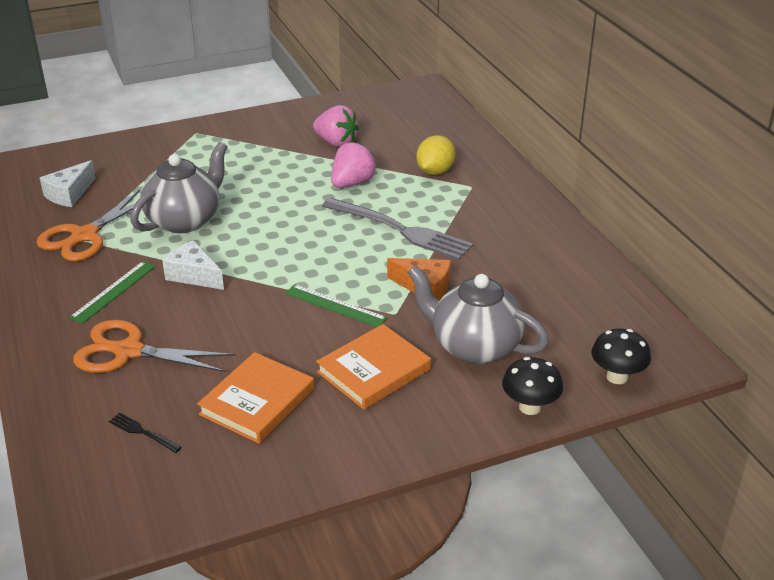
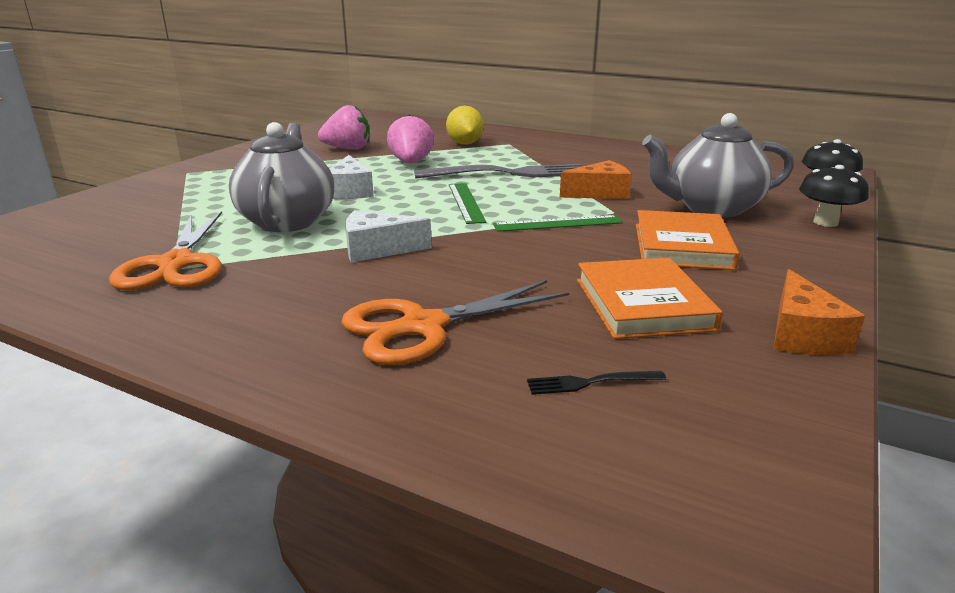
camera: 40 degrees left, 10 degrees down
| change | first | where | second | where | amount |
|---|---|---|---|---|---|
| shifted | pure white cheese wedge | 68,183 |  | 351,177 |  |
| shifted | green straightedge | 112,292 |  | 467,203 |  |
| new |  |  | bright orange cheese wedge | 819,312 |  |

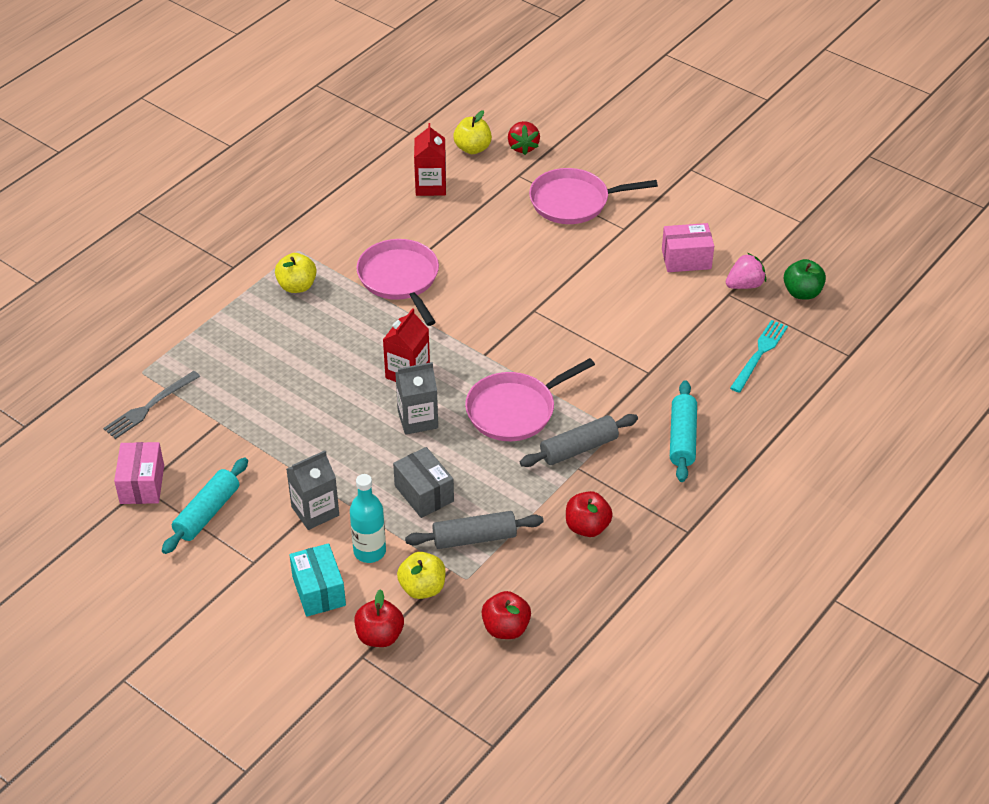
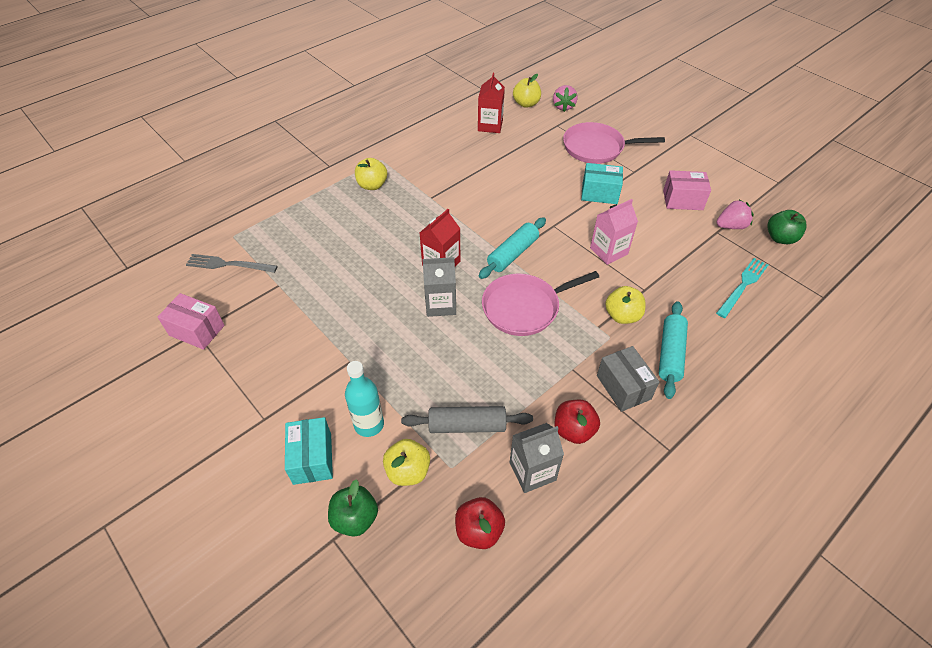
camera: 10 degrees right, 5 degrees up
| change | first | where | second | where | amount |
|---|---|---|---|---|---|
| repainted | red strawberry | 524,138 | rose-pink strawberry | 565,98 |  |
| gone | rose-pink pan | 397,282 |  |  |  |
| rotated | gray table fork | 152,405 |  | 231,263 | 45 degrees clockwise |
| gone | gray pastry roller | 579,440 |  |  |  |
| rotated | rose-pink box | 139,473 |  | 191,321 | 75 degrees counterclockwise |
| shifted | gray box | 423,482 |  | 628,379 |  |
| shifted | gray milk carton | 312,490 |  | 537,458 |  |
| shifted | turquoise pastry roller | 205,506 |  | 512,248 |  |
| repainted | red toy apple | 379,618 | green toy apple | 353,508 |  |
| new |  |  | turquoise box | 602,183 |  |
| new |  |  | rose-pink milk carton | 614,232 |  |
| new |  |  | bright yellow toy apple | 625,305 |  |

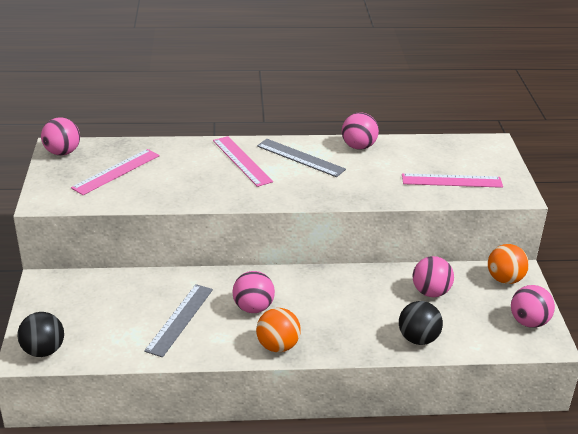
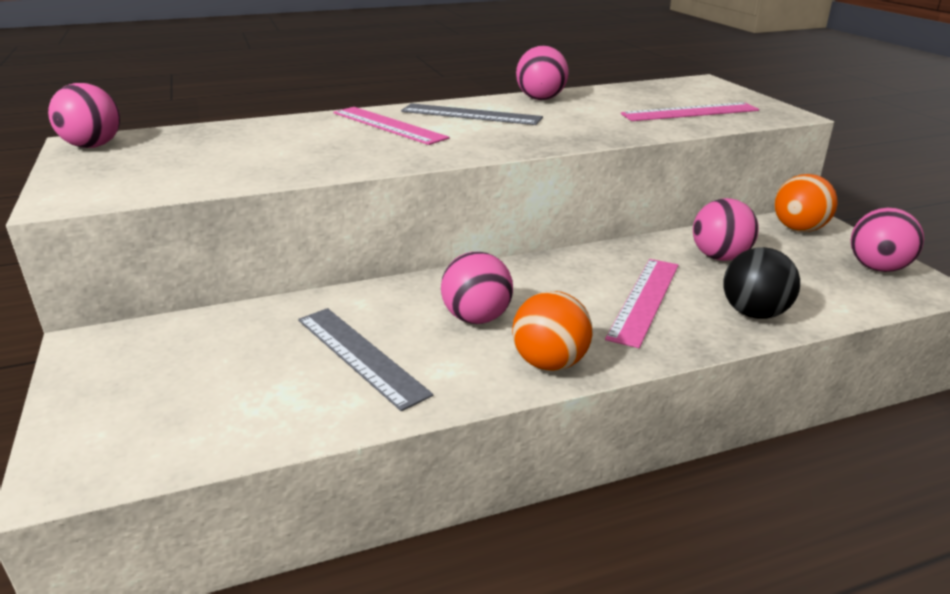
camera: 15 degrees left, 5 degrees down
| change | first | where | second | where | amount |
|---|---|---|---|---|---|
| shifted | rose-pink straightedge | 115,172 |  | 642,303 |  |
| rotated | gray straightedge | 178,320 |  | 365,359 | 45 degrees counterclockwise |
| gone | jet-black play ball | 40,334 |  |  |  |

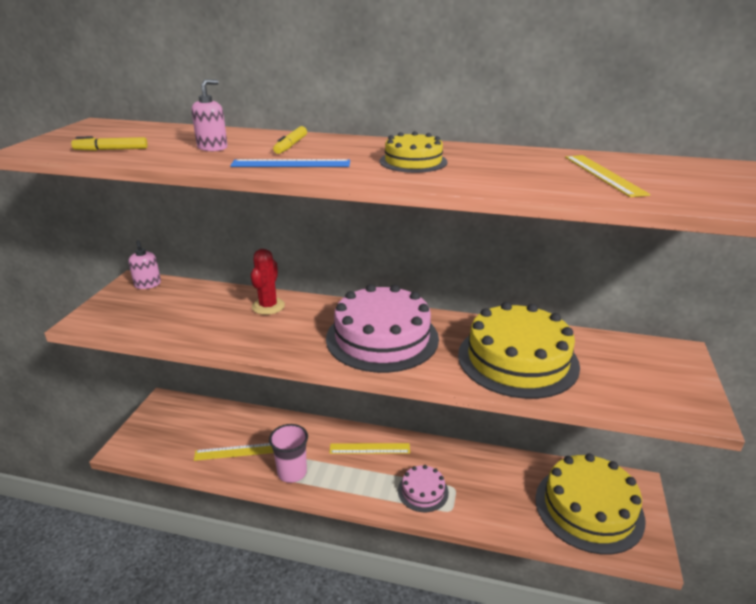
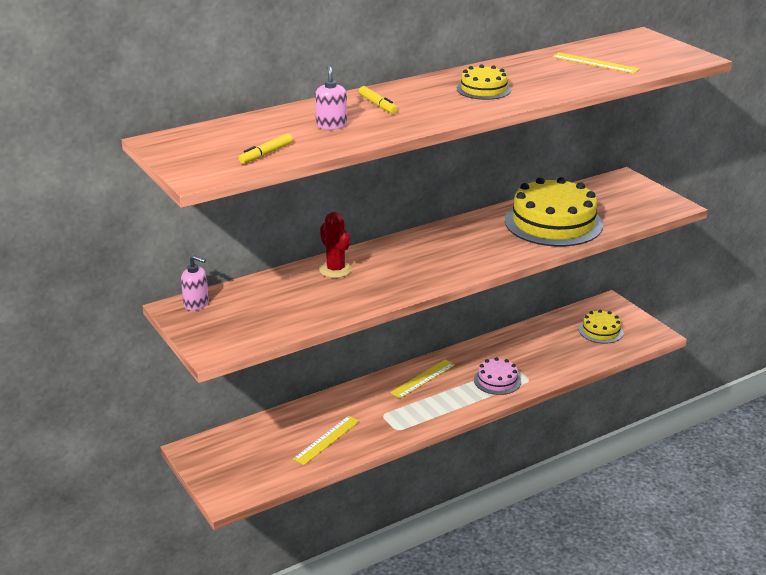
camera: 45 degrees left, 0 degrees up
| change | first | where | second | where | amount |
|---|---|---|---|---|---|
| gone | blue straightedge | 290,163 |  |  |  |
| gone | rose-pink layer cake | 382,328 |  |  |  |
| gone | rose-pink beaker | 288,453 |  |  |  |
| scaled | bright yellow layer cake | 590,504 |  | 601,327 | x0.50 |

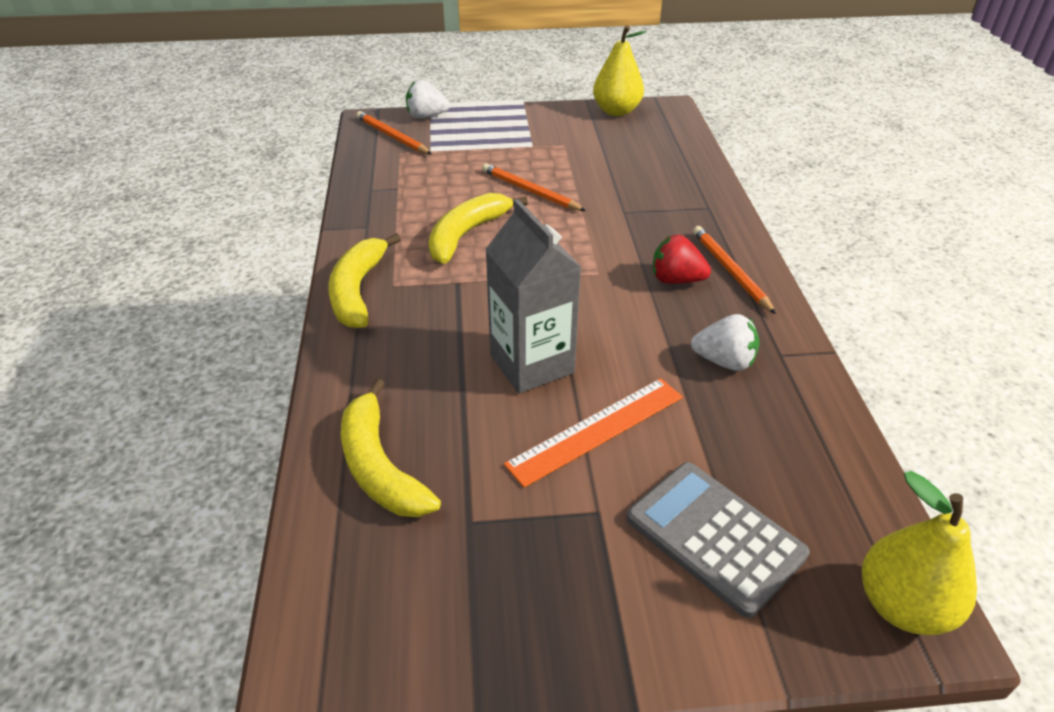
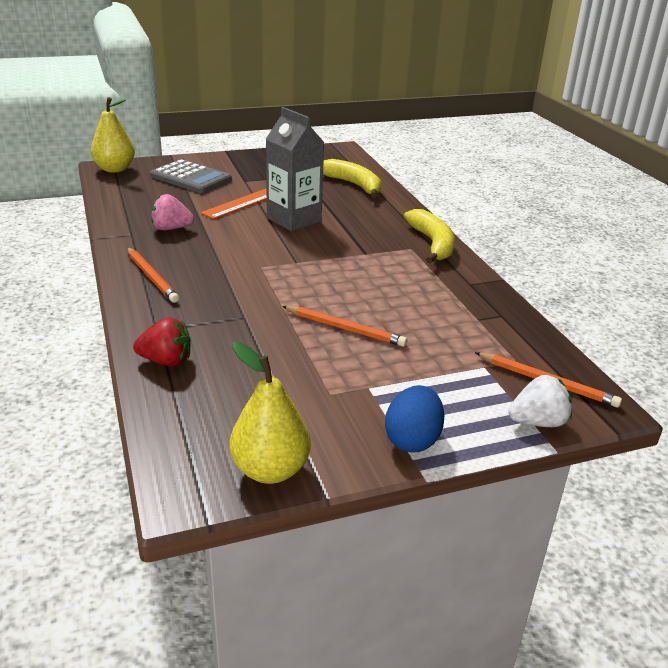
camera: 165 degrees right, 10 degrees down
| change | first | where | second | where | amount |
|---|---|---|---|---|---|
| gone | bright yellow banana fruit | 478,228 |  |  |  |
| shifted | red strawberry | 682,259 |  | 162,342 |  |
| repainted | pure white strawberry | 725,342 | rose-pink strawberry | 172,212 |  |
| new |  |  | blue egg | 415,418 |  |

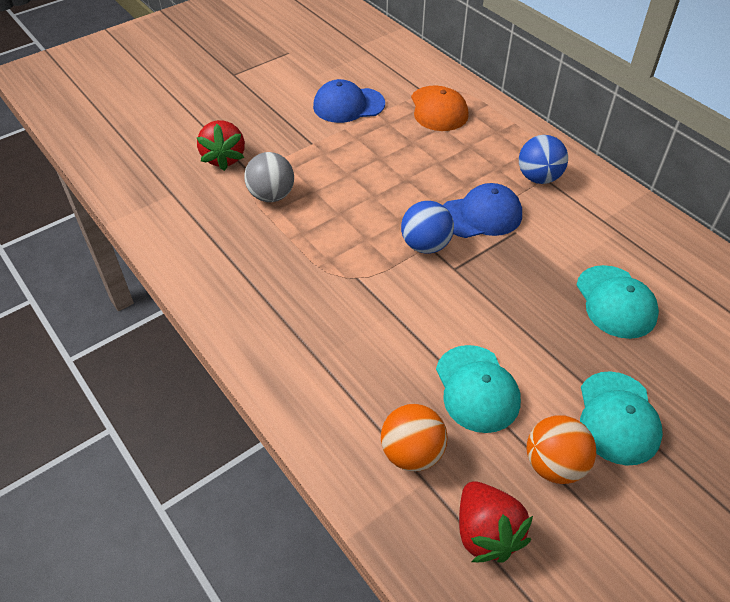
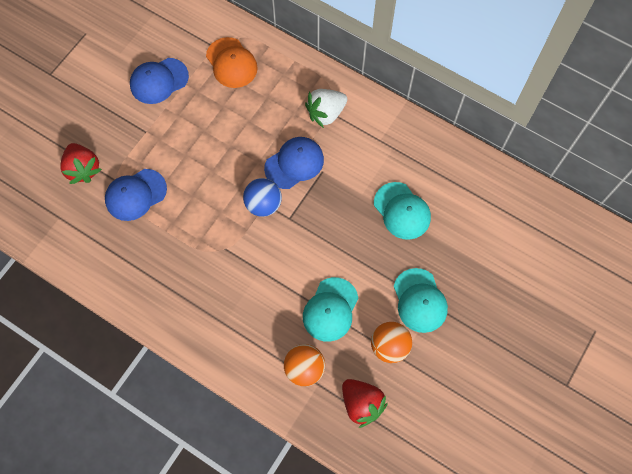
camera: 20 degrees left, 20 degrees up
| change | first | where | second | where | amount |
|---|---|---|---|---|---|
| swapped | blue play ball | 543,159 | pure white strawberry | 326,108 |  |
| swapped | gray play ball | 269,177 | blue cap | 136,195 |  |
| rotated | turquoise cap | 478,389 |  | 330,309 | 60 degrees clockwise |

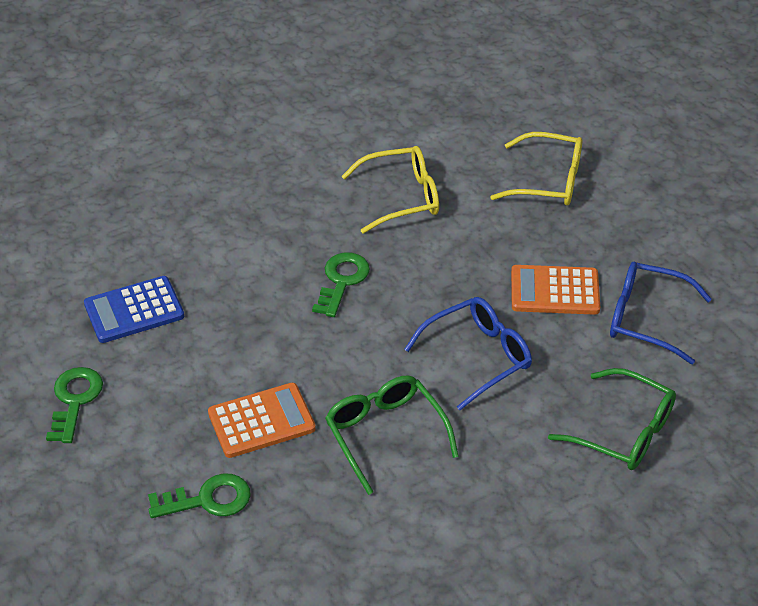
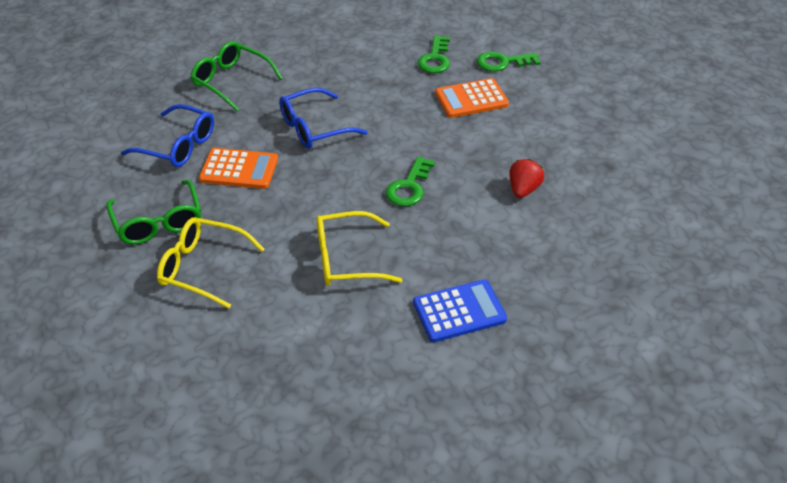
camera: 175 degrees left, 0 degrees up
| change | first | where | second | where | amount |
|---|---|---|---|---|---|
| shifted | blue pocket calculator | 134,309 |  | 460,311 |  |
| shifted | green door key | 74,405 |  | 434,54 |  |
| shifted | green eyeglasses | 392,435 |  | 153,212 |  |
| new |  |  | red strawberry | 526,178 |  |

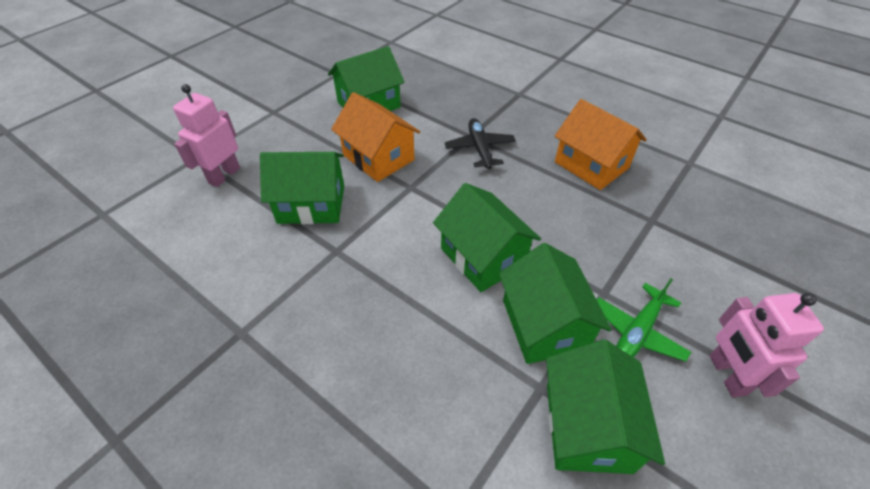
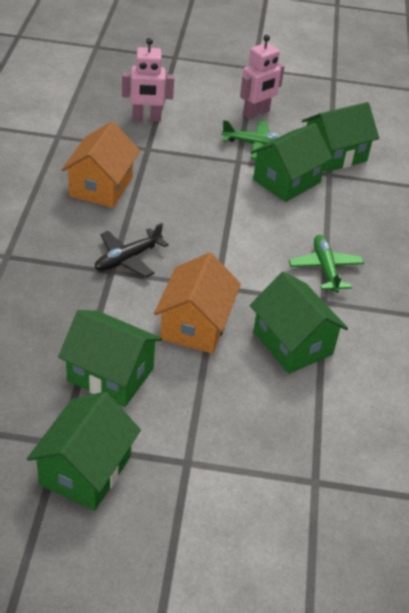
camera: 125 degrees left, 5 degrees down
| change | first | where | second | where | amount |
|---|---|---|---|---|---|
| shifted | rose-pink toy robot | 206,135 |  | 148,80 |  |
| shifted | green house | 487,237 |  | 84,451 |  |
| new |  |  | green aeroplane | 326,264 |  |

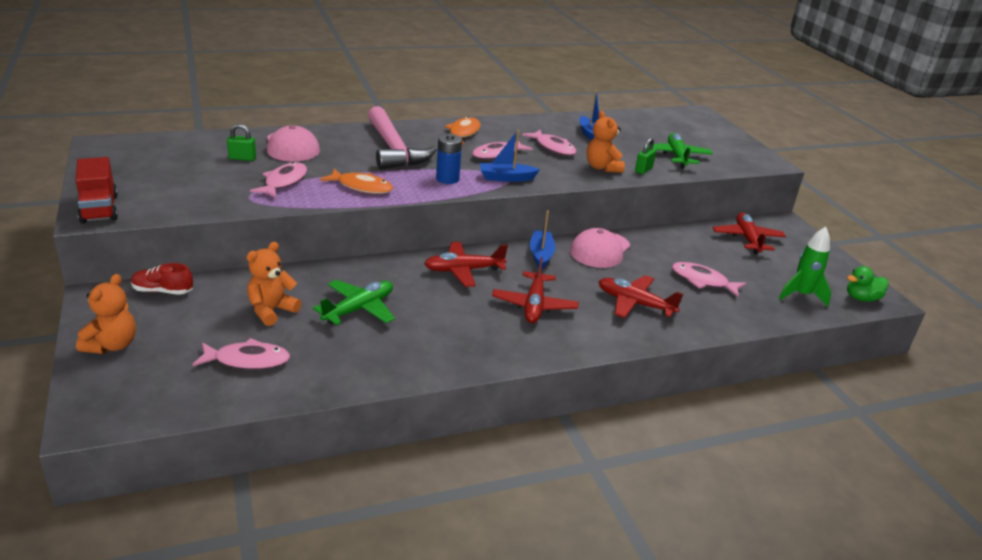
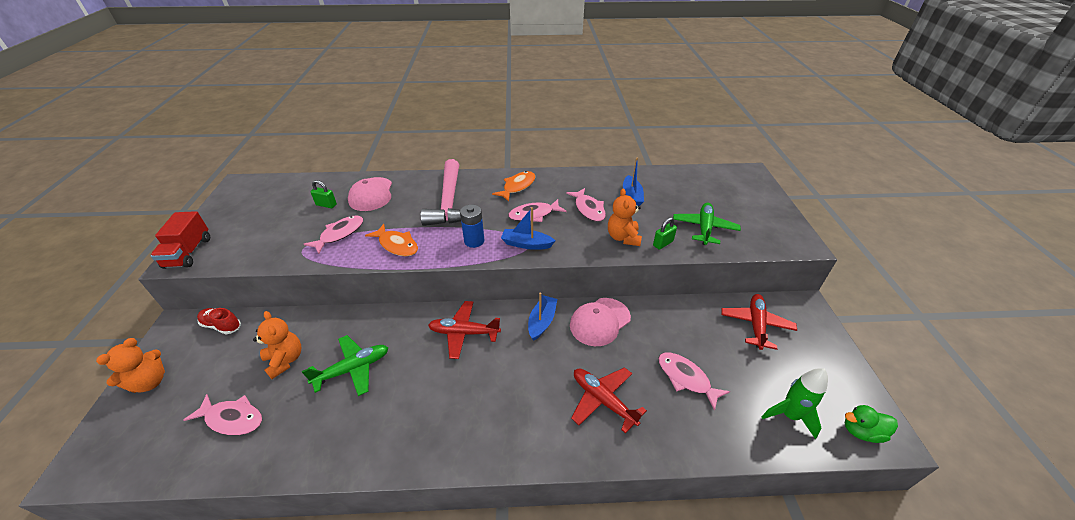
camera: 20 degrees right, 10 degrees up
| change | first | where | second | where | amount |
|---|---|---|---|---|---|
| rotated | bright orange teddy bear | 274,284 |  | 277,345 | 90 degrees clockwise |
| gone | red aeroplane | 535,290 |  |  |  |

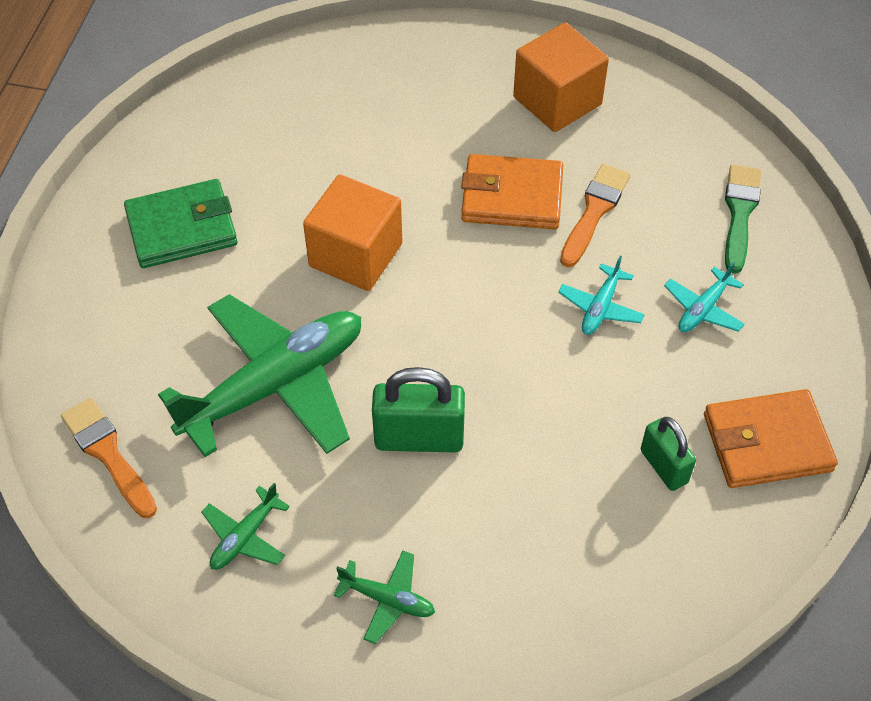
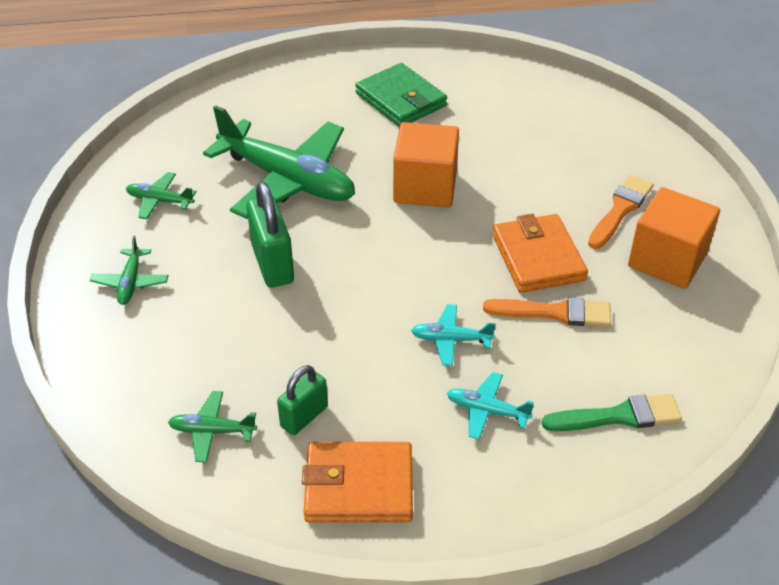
camera: 70 degrees right, 10 degrees down
| change | first | where | second | where | amount |
|---|---|---|---|---|---|
| rotated | bright orange card wallet | 771,438 |  | 357,482 | 60 degrees counterclockwise |
| shifted | bright orange brush | 109,458 |  | 621,212 |  |
| new |  |  | green aeroplane | 212,427 |  |

